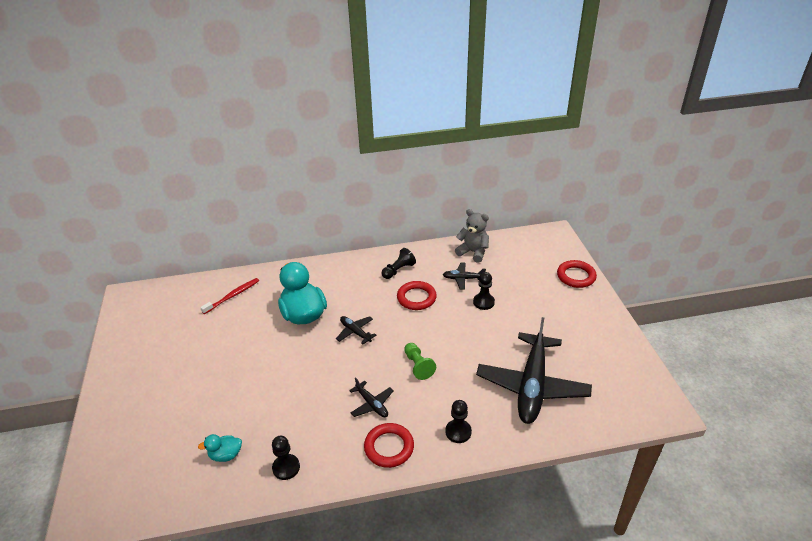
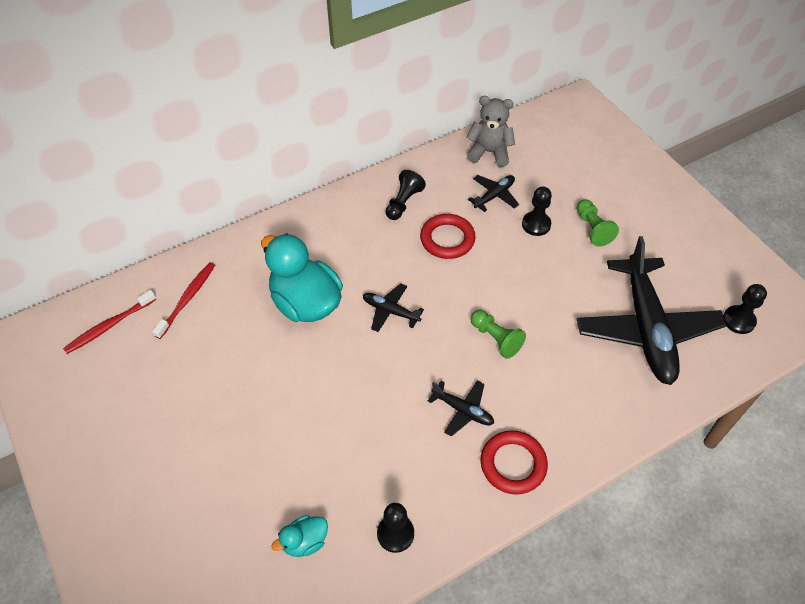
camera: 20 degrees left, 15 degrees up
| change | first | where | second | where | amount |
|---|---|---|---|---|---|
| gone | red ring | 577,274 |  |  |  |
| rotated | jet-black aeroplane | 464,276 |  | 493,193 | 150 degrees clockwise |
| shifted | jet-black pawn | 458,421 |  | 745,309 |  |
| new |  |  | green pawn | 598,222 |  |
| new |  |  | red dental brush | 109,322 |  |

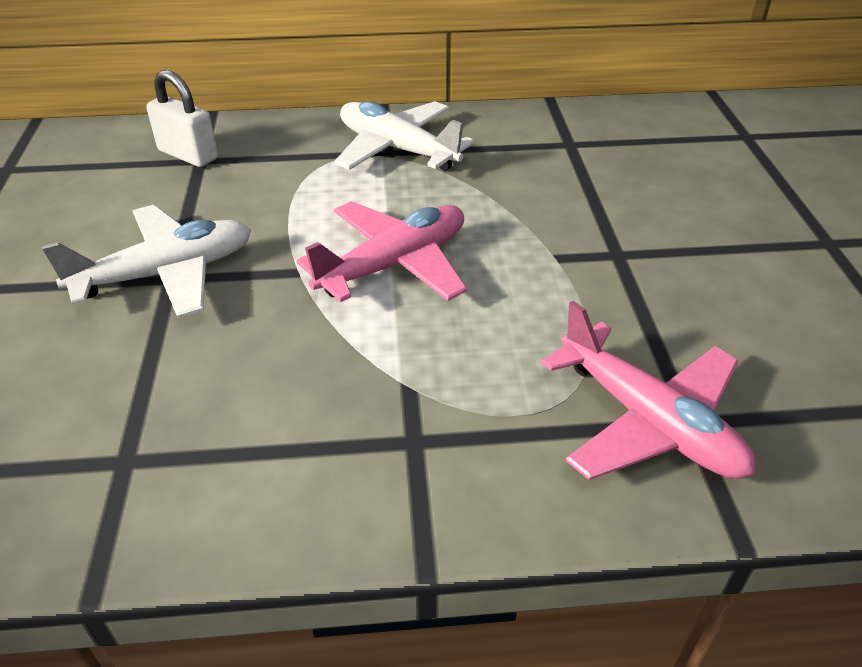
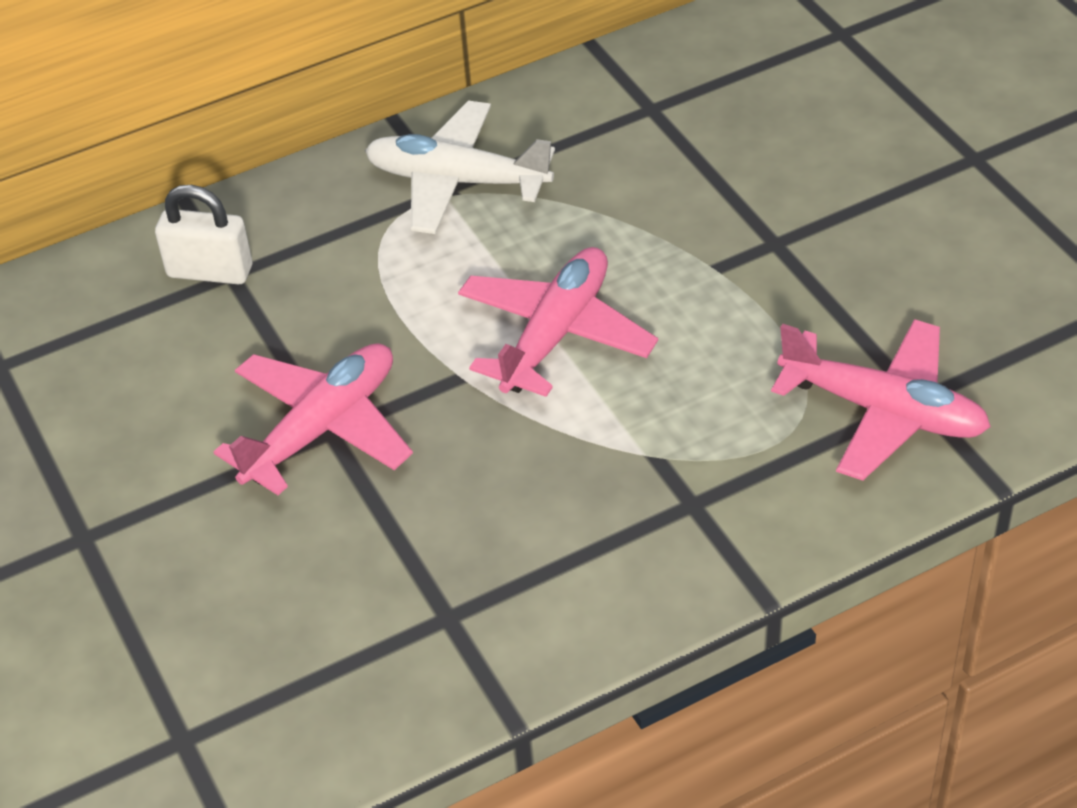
camera: 20 degrees left, 5 degrees up
| change | first | where | second | where | amount |
|---|---|---|---|---|---|
| repainted | pure white aeroplane | 146,261 | rose-pink aeroplane | 313,419 |  |

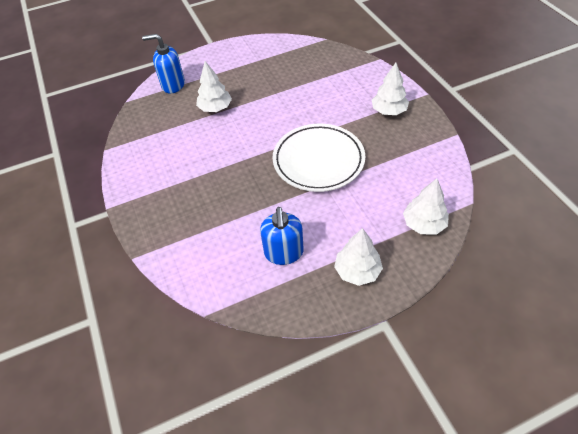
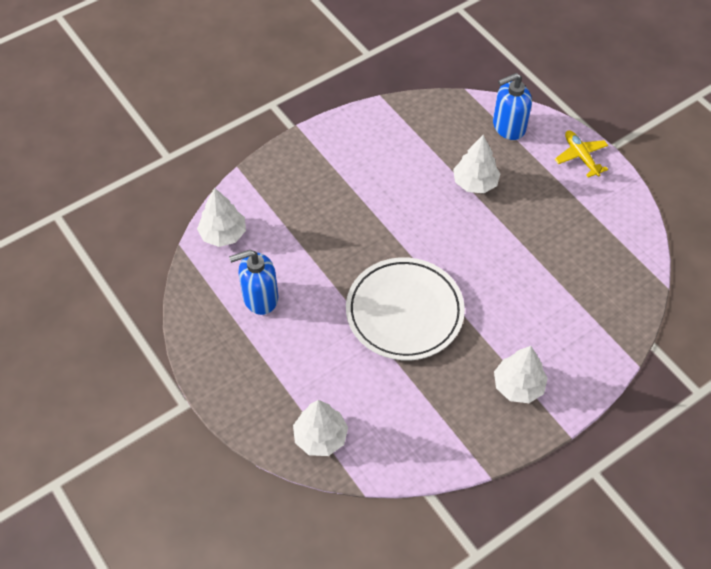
camera: 75 degrees right, 5 degrees up
| change | first | where | second | where | amount |
|---|---|---|---|---|---|
| rotated | blue soap pump | 163,64 |  | 512,106 | 105 degrees counterclockwise |
| shifted | pure white fir tree | 358,257 |  | 221,217 |  |
| new |  |  | bright yellow aeroplane | 581,154 |  |

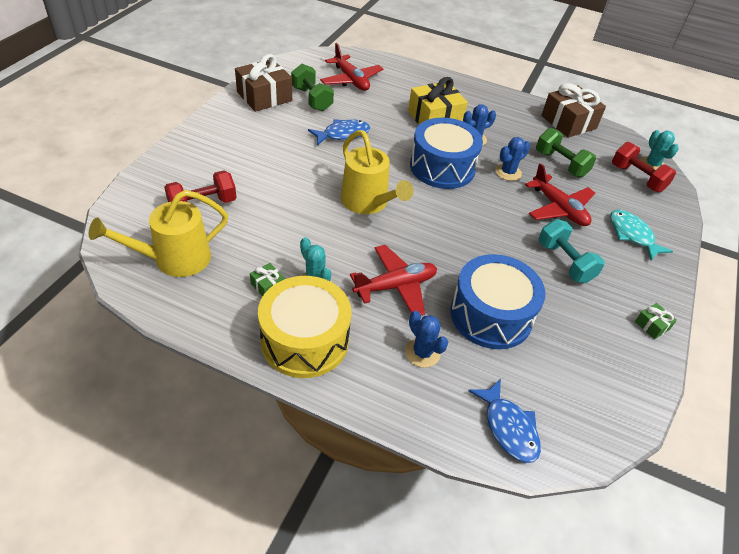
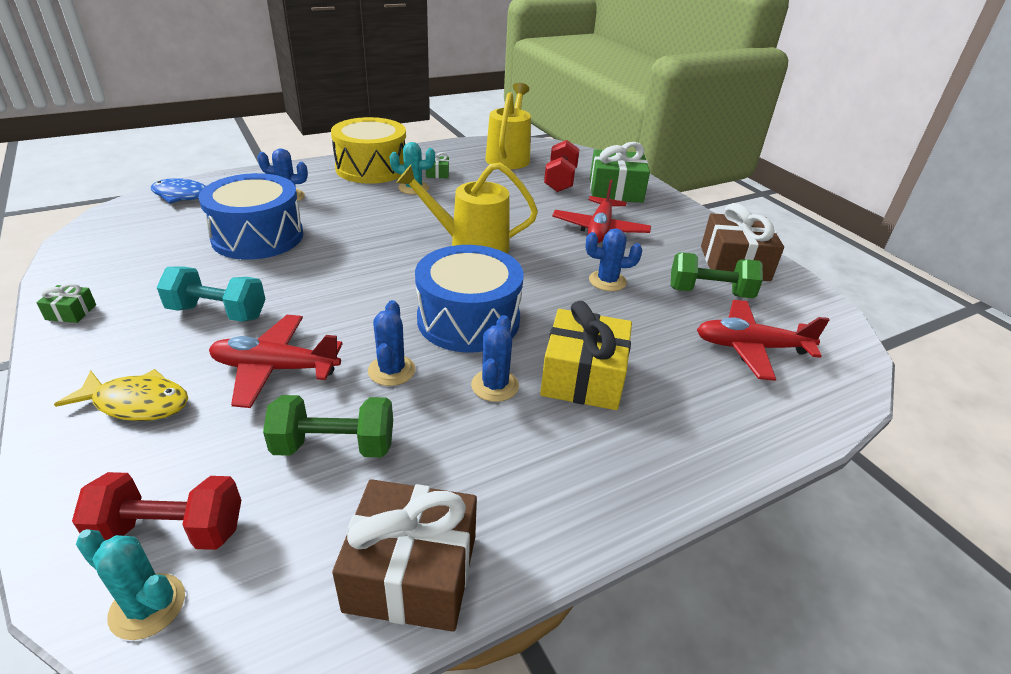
camera: 130 degrees right, 10 degrees down
| change | first | where | second | where | amount |
|---|---|---|---|---|---|
| swapped | blue fish | 339,132 | blue cactus | 614,259 |  |
| repainted | turquoise fish | 641,235 | bright yellow fish | 121,395 |  |
| shifted | red aeroplane | 393,280 |  | 601,211 |  |
| new |  |  | green present | 620,172 |  |

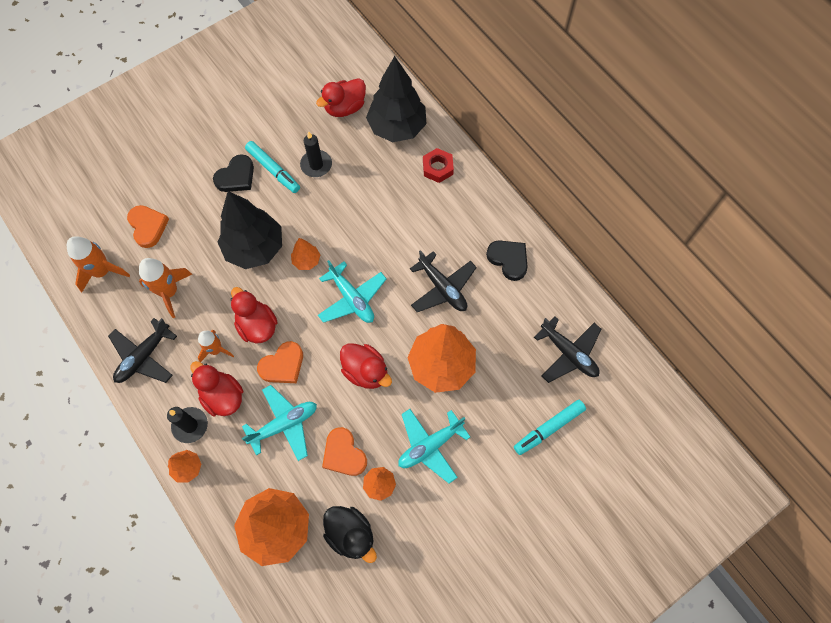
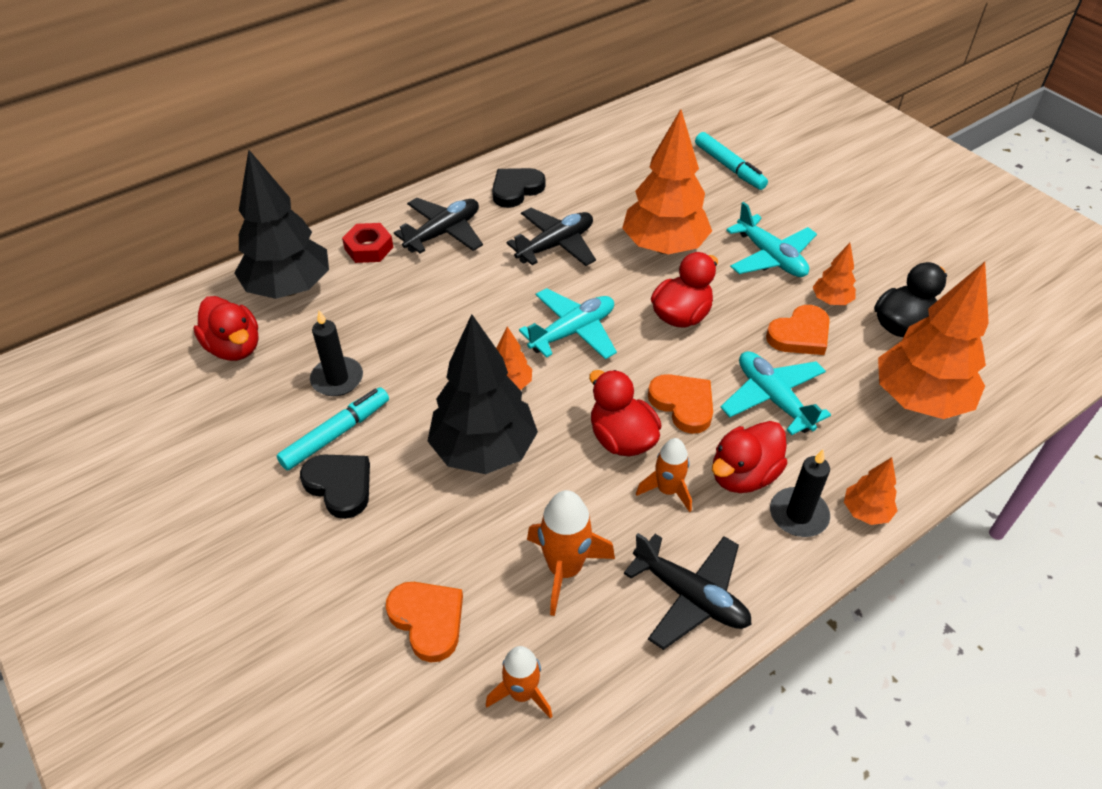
camera: 90 degrees left, 20 degrees down
| change | first | where | second | where | amount |
|---|---|---|---|---|---|
| rotated | bright orange heart shape | 148,226 |  | 424,622 | 75 degrees clockwise |
| scaled | bright orange rocket | 98,264 |  | 519,682 | x0.67 |
| rotated | red duck | 254,315 |  | 625,413 | 90 degrees clockwise |
| shifted | jet-black aeroplane | 567,349 |  | 438,225 |  |

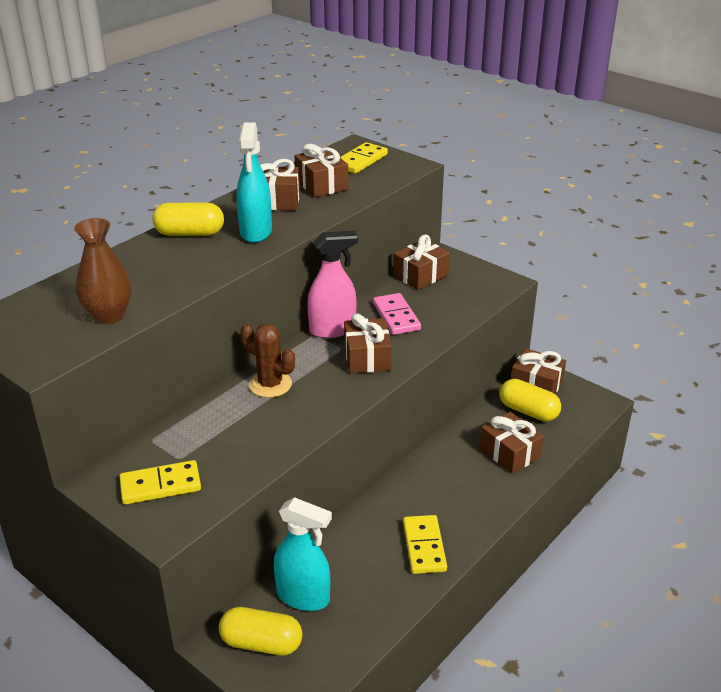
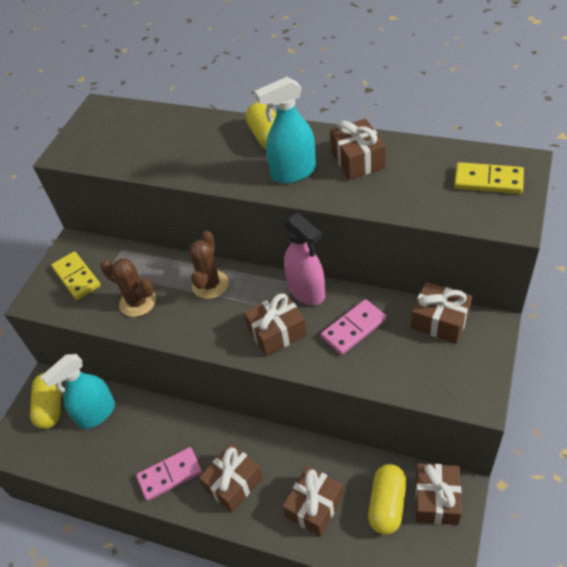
camera: 75 degrees right, 15 degrees up
| change | first | where | second | where | amount |
|---|---|---|---|---|---|
| shifted | dark brown present | 321,170 |  | 231,477 |  |
| gone | dark brown tall vase | 103,271 |  |  |  |
| rotated | turquoise sprayer | 303,554 |  | 78,391 | 45 degrees clockwise |
| repainted | bright yellow domino tile | 425,544 | rose-pink domino tile | 169,474 |  |
| new |  |  | dark brown cactus | 128,287 |  |

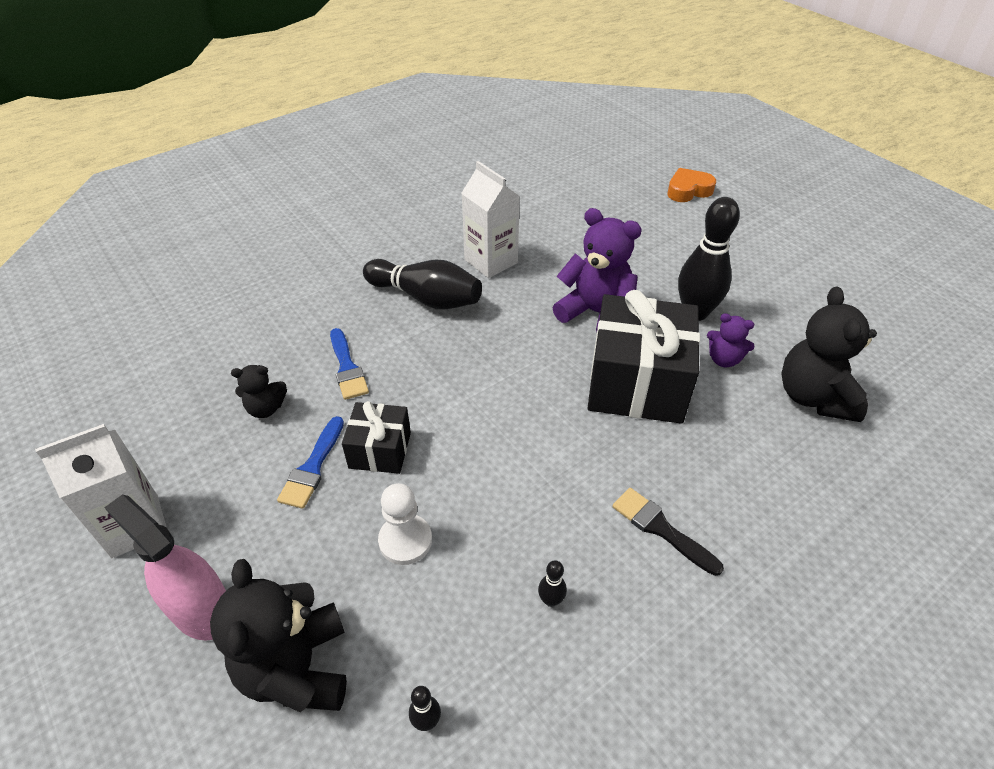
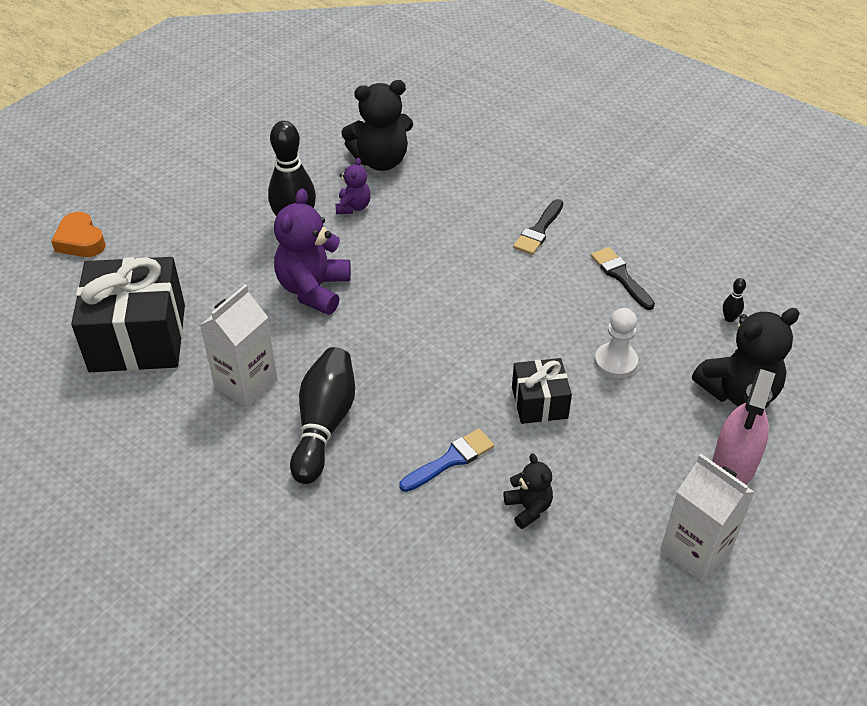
camera: 105 degrees left, 0 degrees up
| change | first | where | second | where | amount |
|---|---|---|---|---|---|
| shifted | jet-black present | 643,357 |  | 128,314 |  |
| gone | blue brush | 310,462 |  |  |  |
| swapped | jet-black bowling pin | 552,583 | jet-black brush | 623,278 |  |

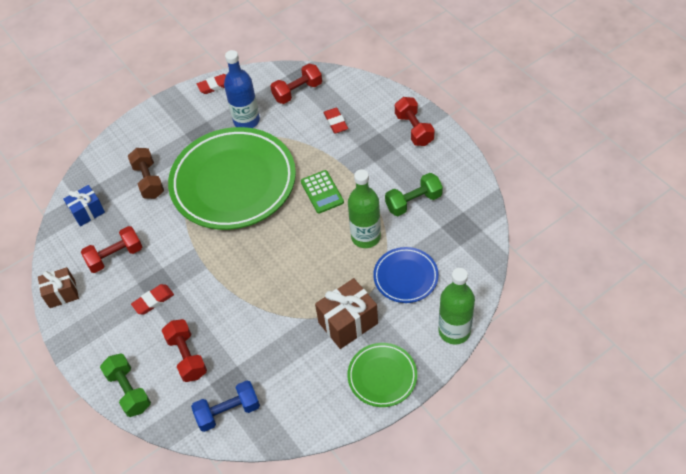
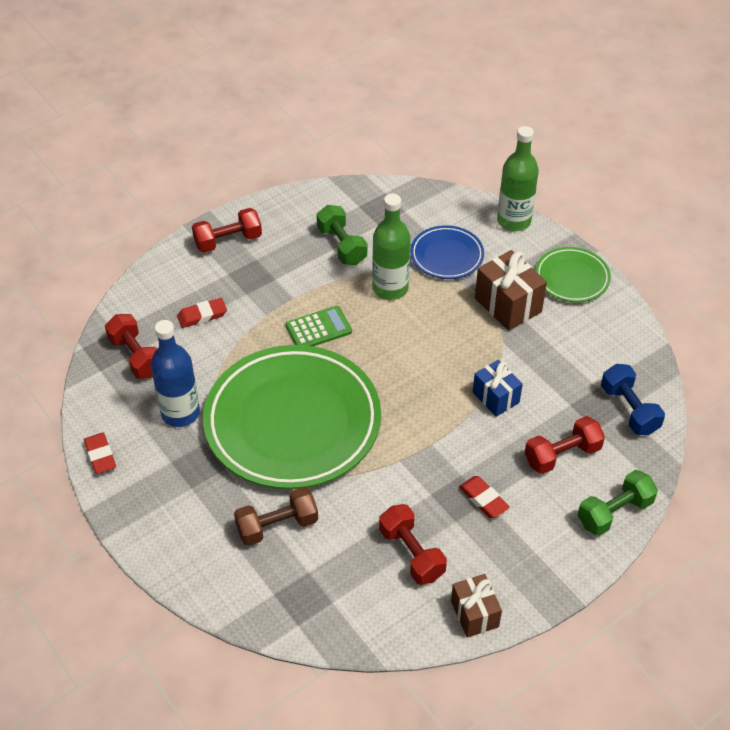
camera: 95 degrees left, 5 degrees down
| change | first | where | second | where | amount |
|---|---|---|---|---|---|
| shifted | blue present | 84,205 |  | 498,388 |  |

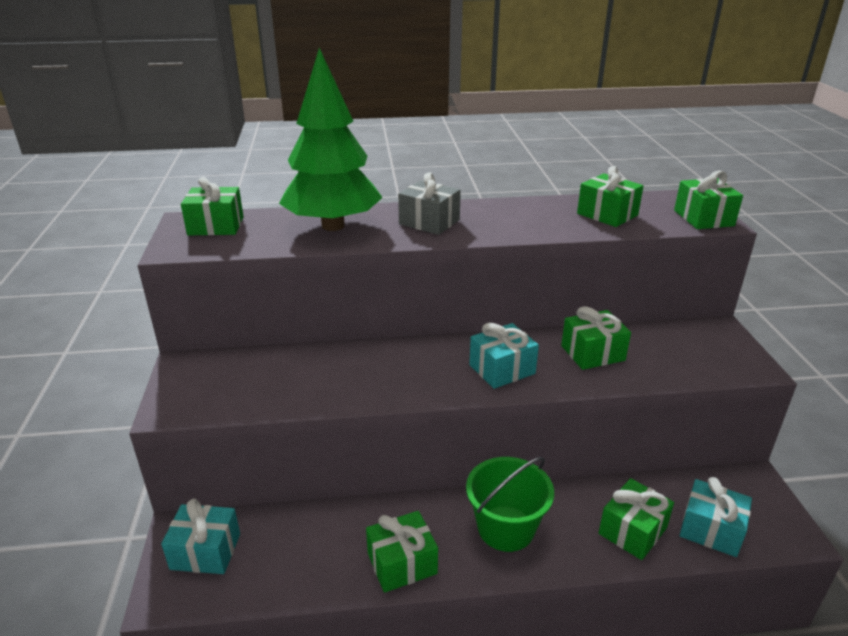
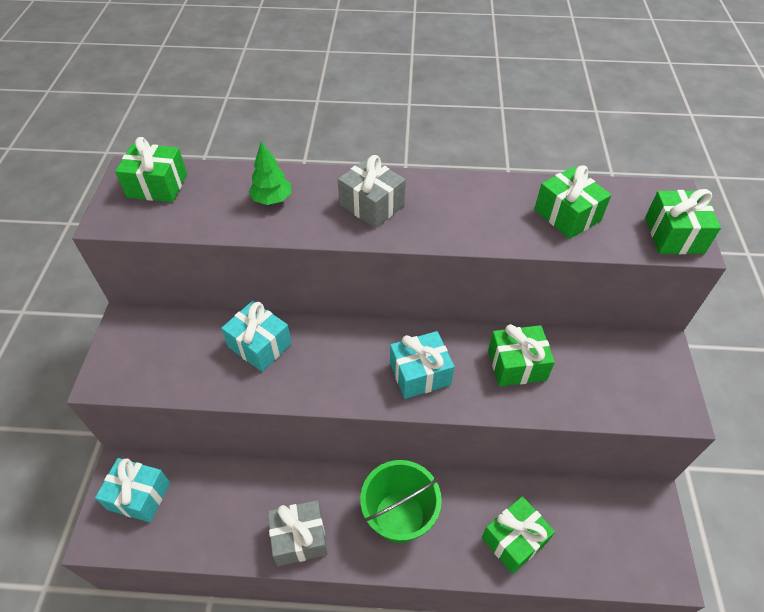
camera: 10 degrees right, 20 degrees up
| change | first | where | second | where | amount |
|---|---|---|---|---|---|
| scaled | green fir tree | 331,139 |  | 270,173 | x0.41 |
| shifted | turquoise present | 716,517 |  | 256,336 |  |
| repainted | green present | 402,552 | gray present | 298,533 |  |

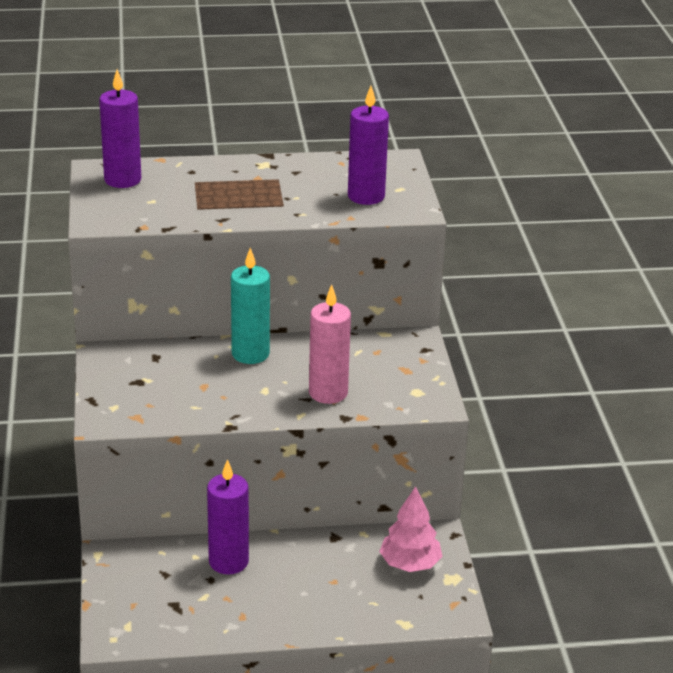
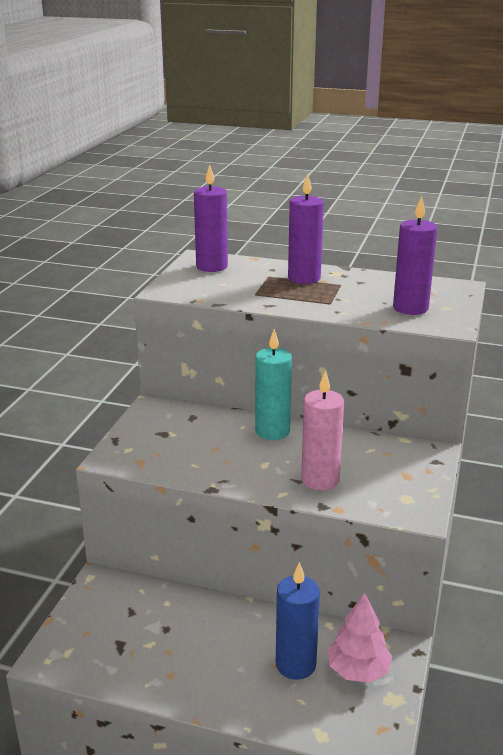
camera: 25 degrees right, 5 degrees down
| change | first | where | second | where | amount |
|---|---|---|---|---|---|
| shifted | purple pillar candle | 228,516 |  | 306,228 |  |
| new |  |  | blue pillar candle | 298,621 |  |

